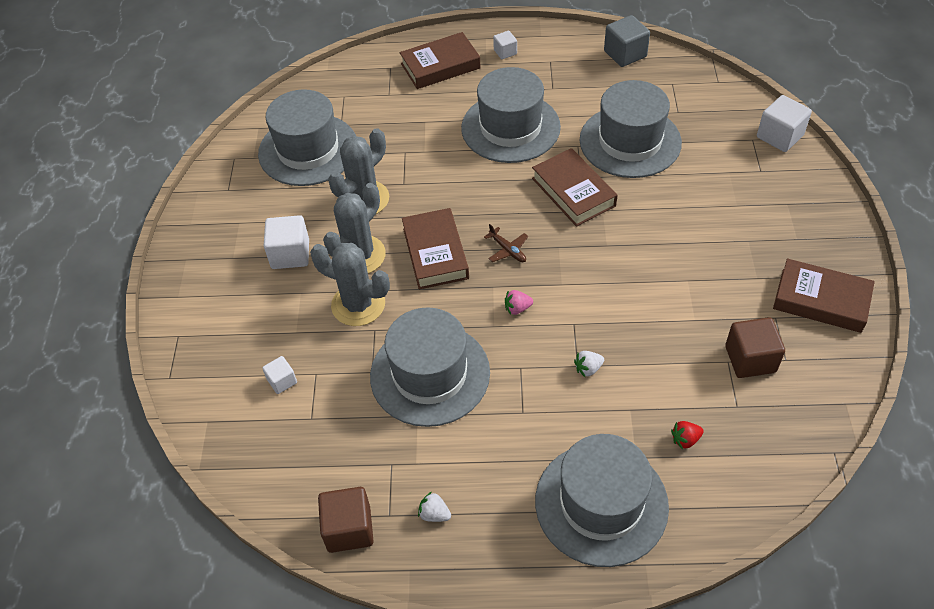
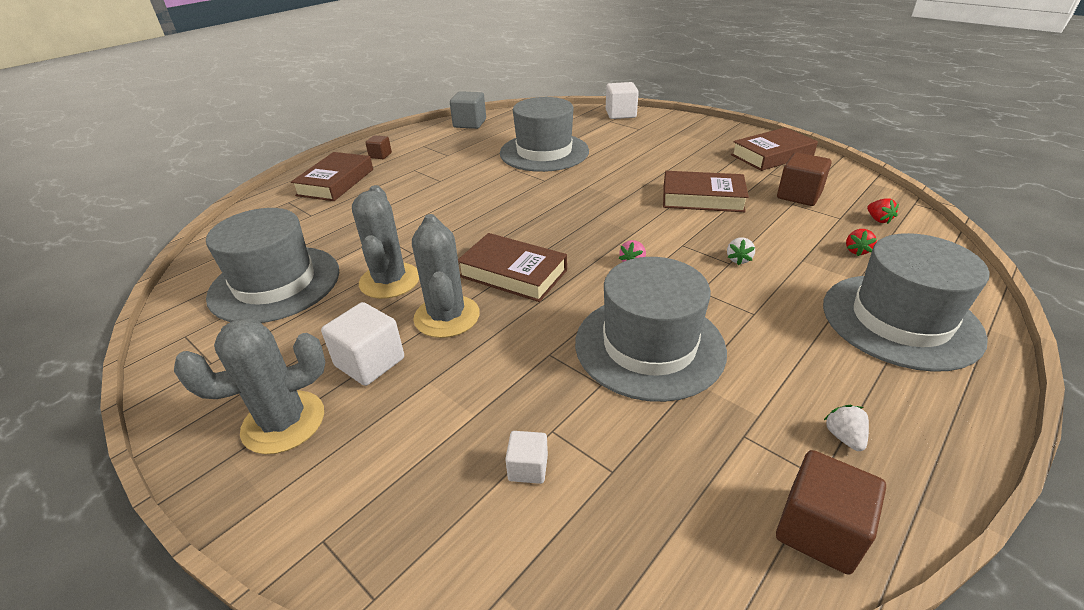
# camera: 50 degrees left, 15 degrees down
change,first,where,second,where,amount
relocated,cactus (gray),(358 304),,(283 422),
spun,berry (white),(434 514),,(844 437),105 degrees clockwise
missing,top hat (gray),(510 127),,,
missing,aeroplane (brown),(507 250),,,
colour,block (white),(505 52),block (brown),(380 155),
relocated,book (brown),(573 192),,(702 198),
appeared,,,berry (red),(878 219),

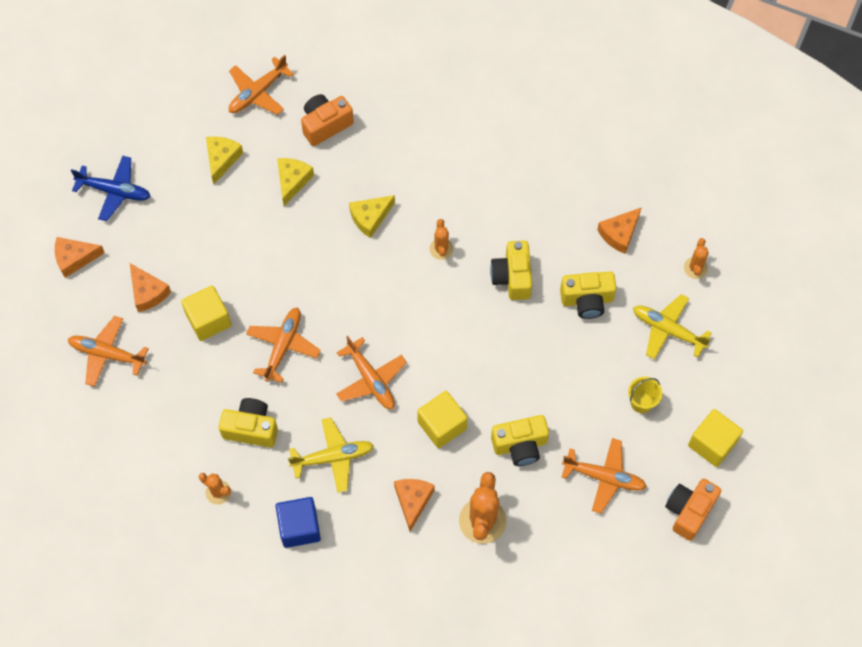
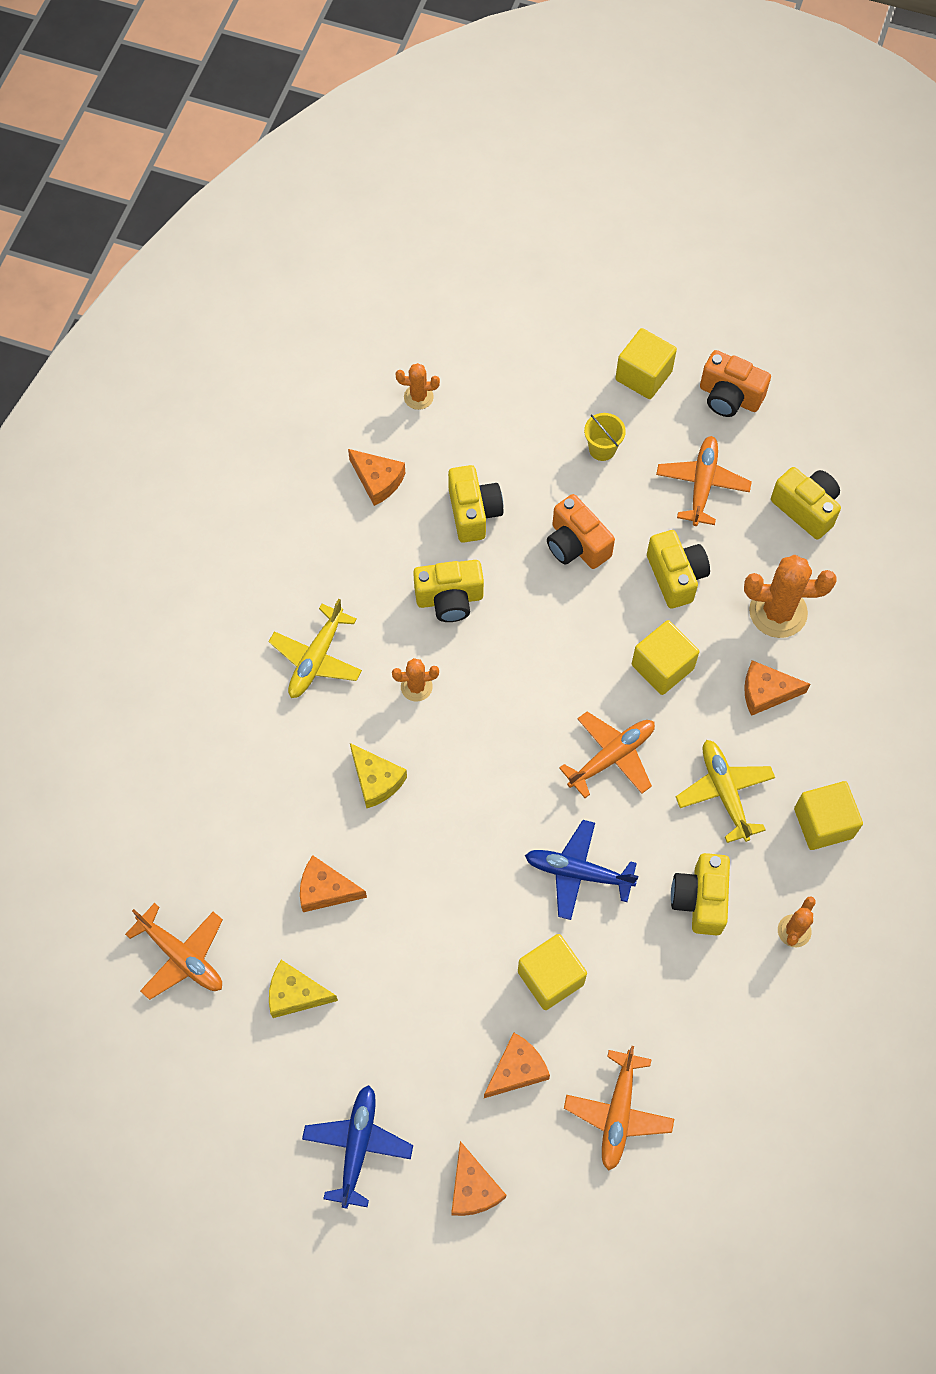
# camera: 95 degrees left, 0 degrees up
change,first,where,second,where,amount
colour,aeroplane (orange),(283 346),aeroplane (royal blue),(578 872),
colour,block (royal blue),(299 527),block (bright yellow),(823 823),
colour,piece of cheese (bright yellow),(292 181),piece of cheese (orange),(325 890),
relocated,camera (orange),(325 125),,(576 545),
relocated,aeroplane (bright yellow),(667 330),,(316 658),
appeared,,,camera (bright yellow),(806 509),

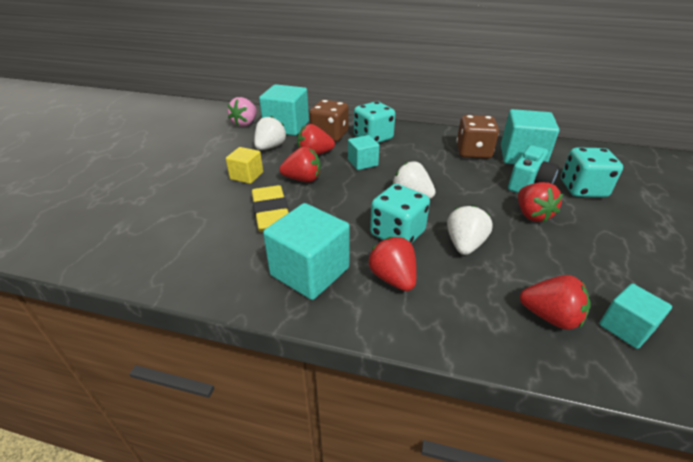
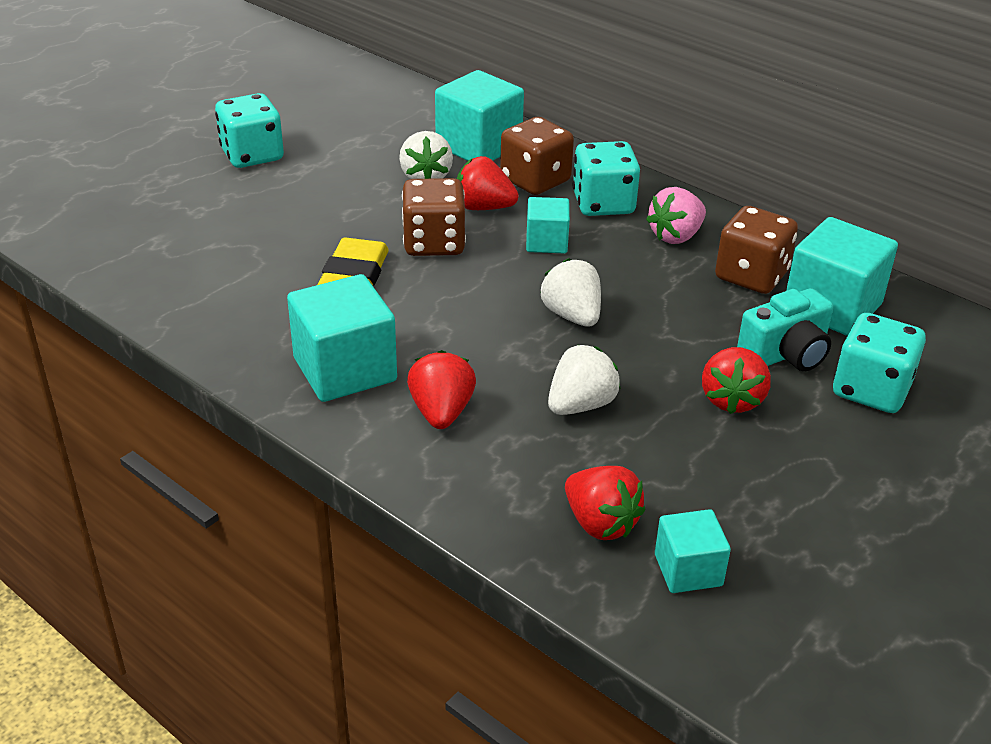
# camera: 25 degrees right, 0 degrees up
change,first,where,second,where,amount
missing,block (bright yellow),(246 176),,,
relocated,berry (rosy),(245 123),,(676 236),
spun,berry (white),(270 147),,(426 177),120 degrees clockwise
exchanged,berry (red),(303 179),game die (brown),(434 243),
relocated,game die (turquoise),(397 233),,(252 155),

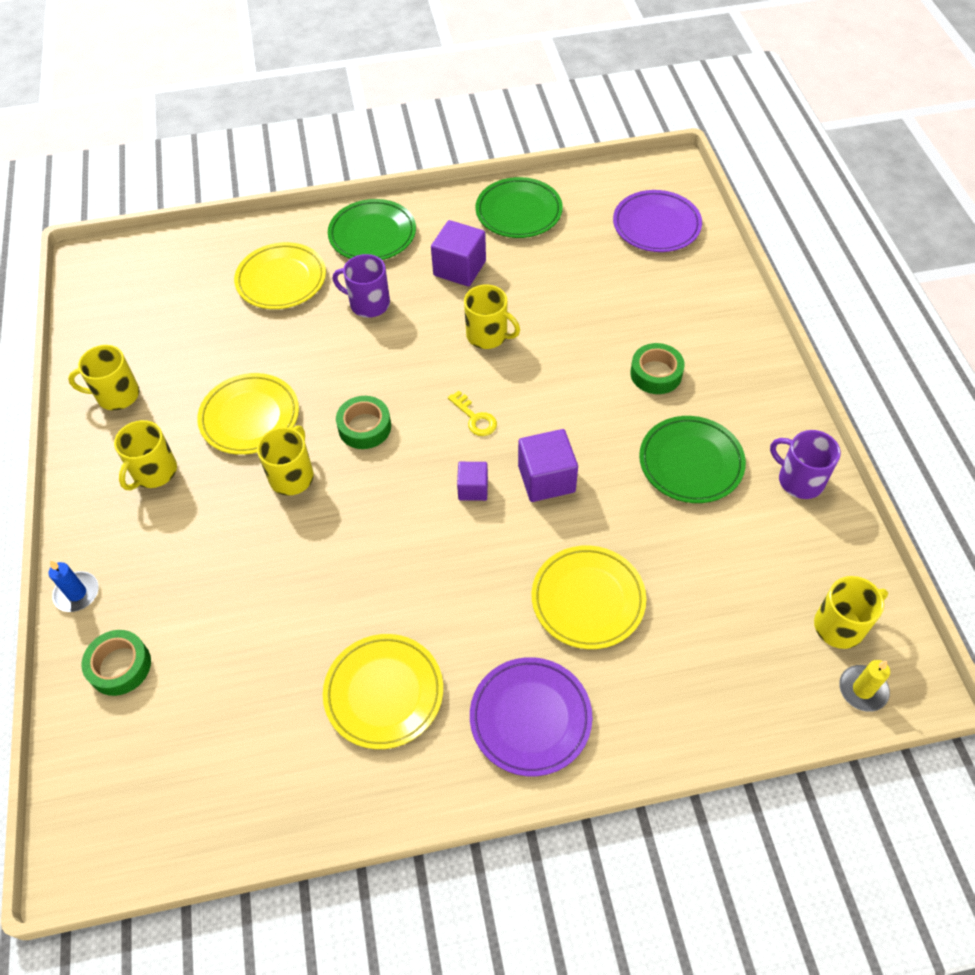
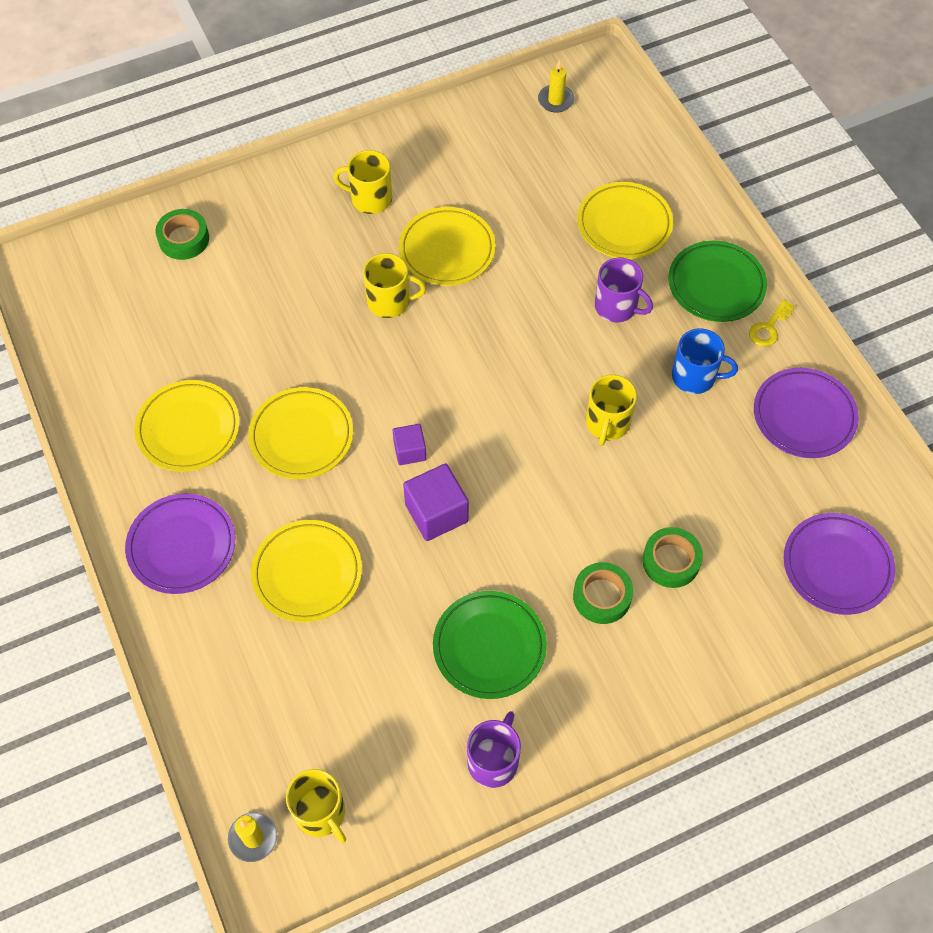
# camera: 75 degrees right, 5 degrees up
change,first,where,second,where,amount
missing,wax candle (royal blue),(77 593),,,
missing,mug (bright yellow),(117 395),,,
spun,mug (purple),(368 303),,(617 307),120 degrees clockwise
relocated,tape (green),(364 427),,(671 561),
exchanged,block (purple),(459 268),mug (royal blue),(694 377),
relocated,latchkey (bright yellow),(475 418),,(769 327),
colour,plate (green),(518 212),plate (purple),(804 416),
appeared,,,plate (bright yellow),(301 436),
appeared,,,wax candle (bright yellow),(556 100),

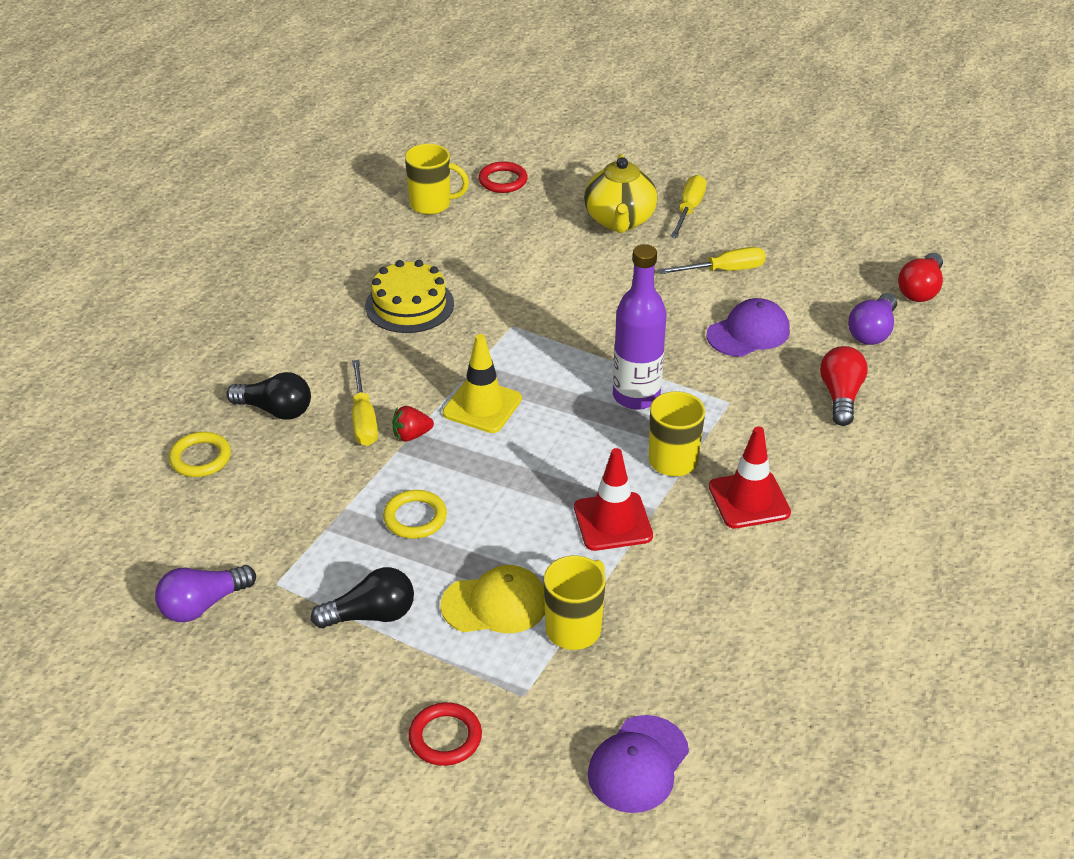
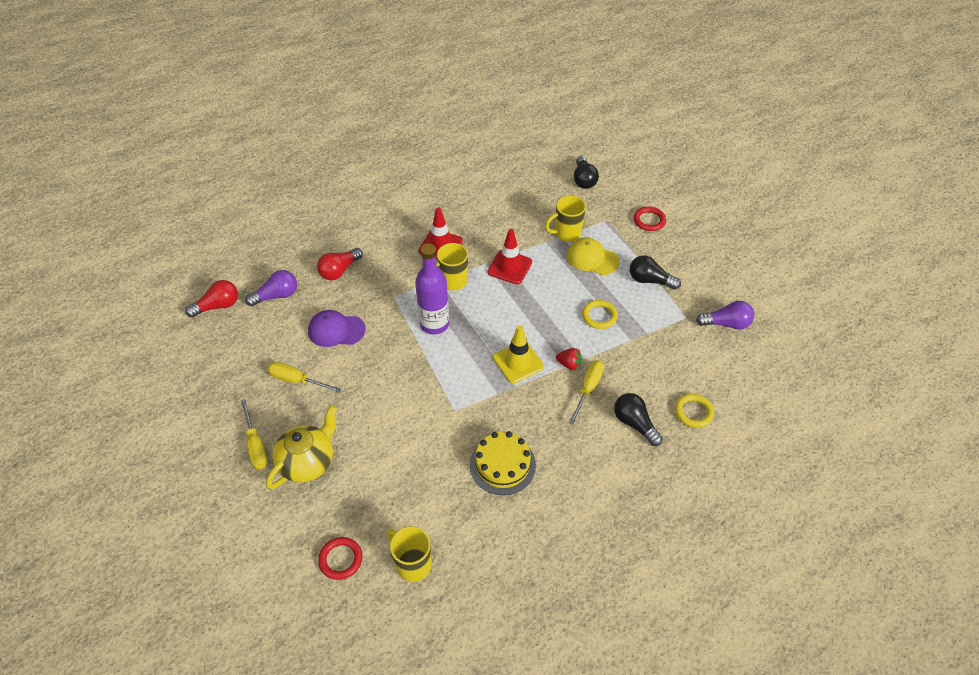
# camera: 145 degrees left, 10 degrees up
change,first,where,second,where,amount
exchanged,baseball cap (purple),(638 764),lightbulb (ebony),(584 180),
spun,hand screwdriver (bright yellow),(689 209),,(255 445),75 degrees counterclockwise

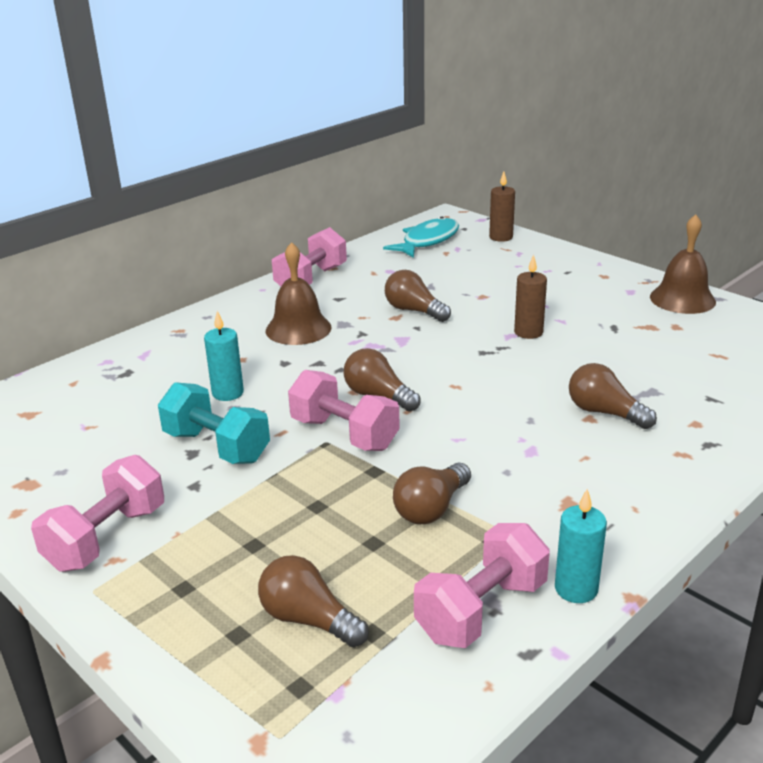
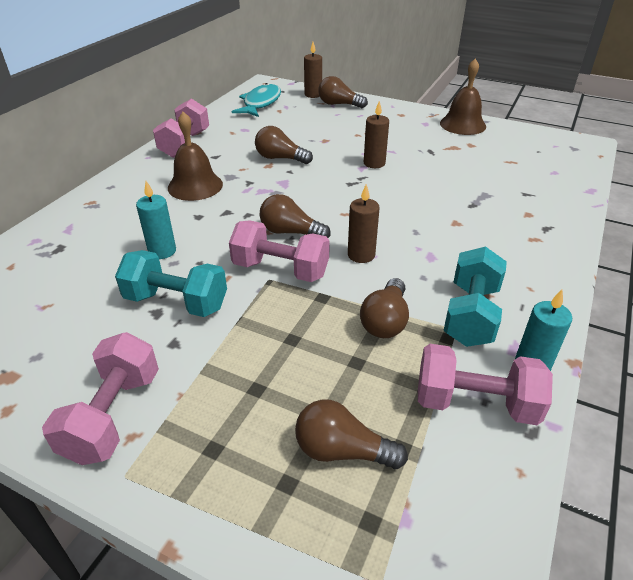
# camera: 20 degrees left, 10 degrees up
change,first,where,second,where,amount
spun,dumbbell (rosy),(481 610),,(475 403),75 degrees clockwise
relocated,lightbulb (brown),(604 413),,(339 104),
appeared,,,wax candle (brown),(361 255),
appeared,,,dumbbell (turquoise),(471 315),

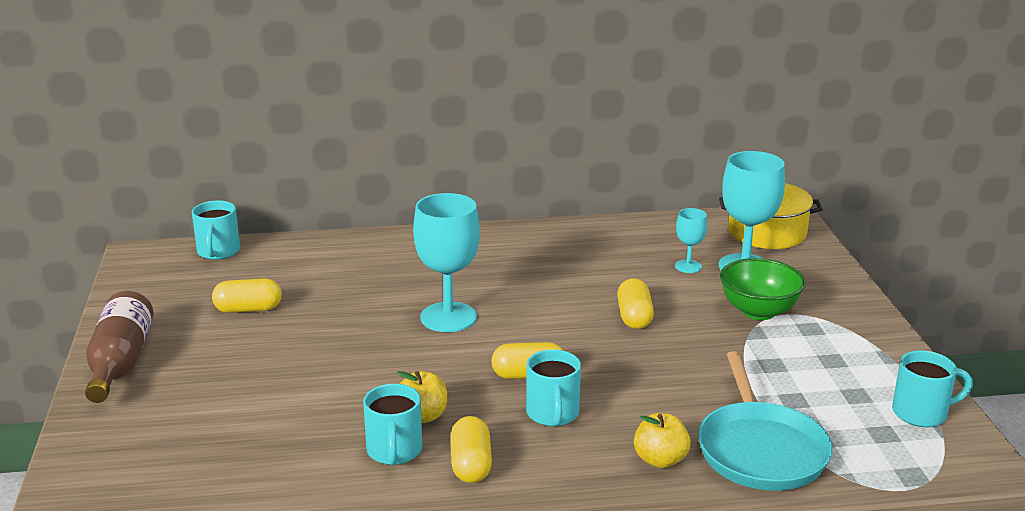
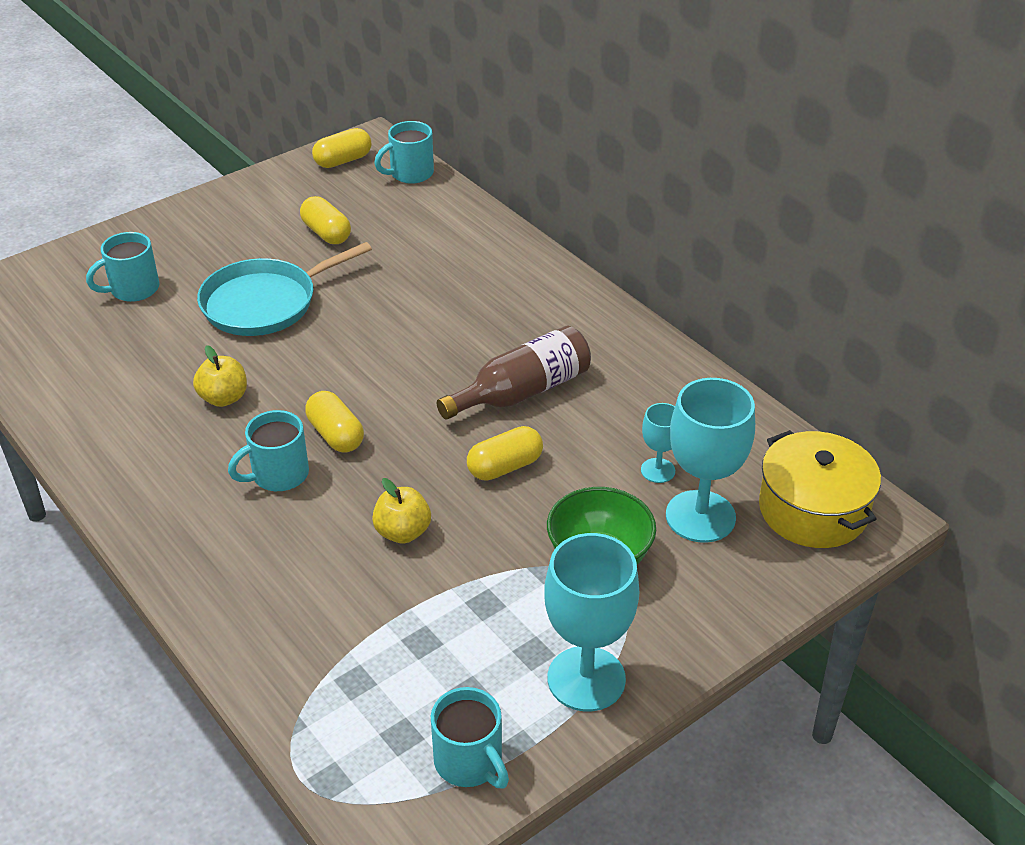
# camera: 60 degrees right, 15 degrees up
change,first,where,second,where,amount
relocated,drink bottle (brown),(120 363),,(522 392),
relocated,mug (turquoise),(394 451),,(133 289),
relocated,wine glass (turquoise),(448 317),,(586 679),
relocated,pill (bright yellow),(471 465),,(343 160),
relocated,toy apple (bright yellow),(660 460),,(403 532),
relocated,skillet (turquoise),(760 449),,(265 303),

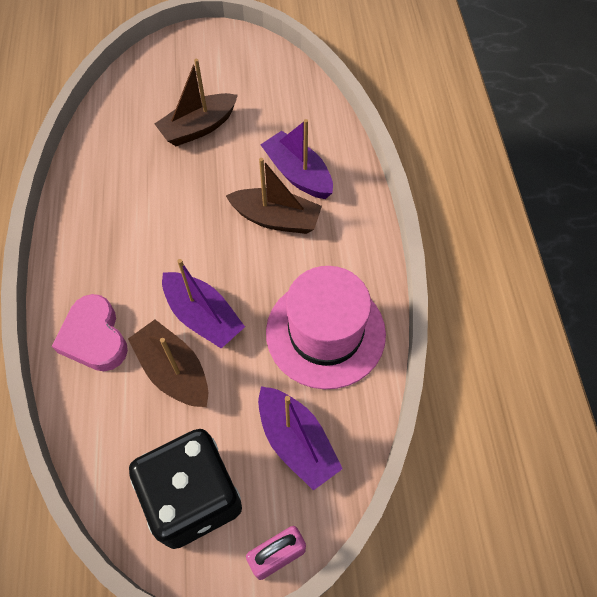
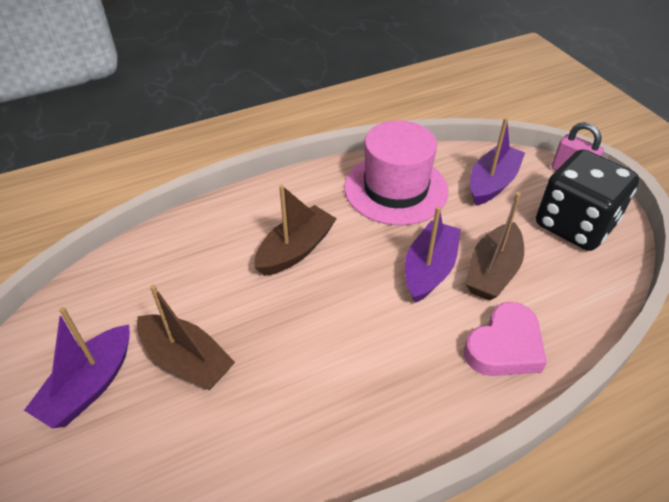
# camera: 110 degrees left, 15 degrees down
change,first,where,second,where,amount
spun,sailboat (brown),(276 219),,(295 250),45 degrees clockwise
relocated,sailboat (purple),(298 174),,(90 386),

